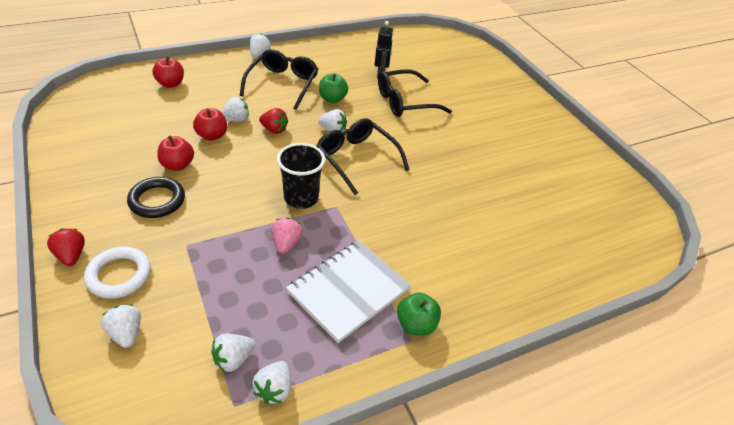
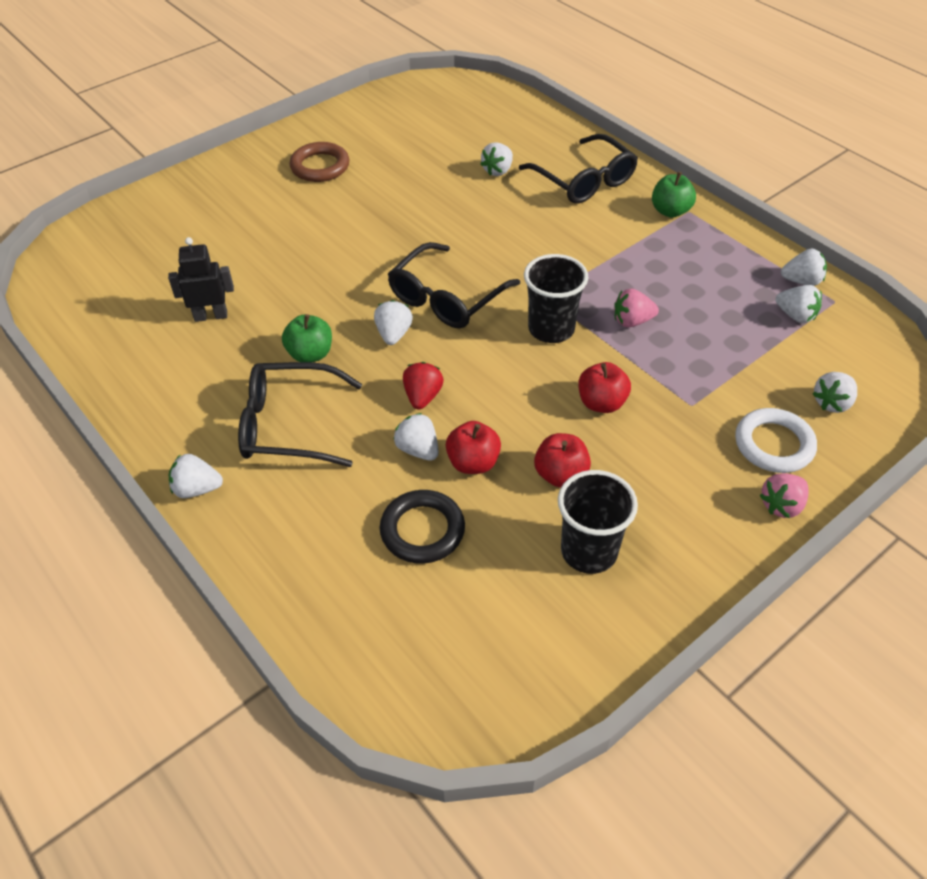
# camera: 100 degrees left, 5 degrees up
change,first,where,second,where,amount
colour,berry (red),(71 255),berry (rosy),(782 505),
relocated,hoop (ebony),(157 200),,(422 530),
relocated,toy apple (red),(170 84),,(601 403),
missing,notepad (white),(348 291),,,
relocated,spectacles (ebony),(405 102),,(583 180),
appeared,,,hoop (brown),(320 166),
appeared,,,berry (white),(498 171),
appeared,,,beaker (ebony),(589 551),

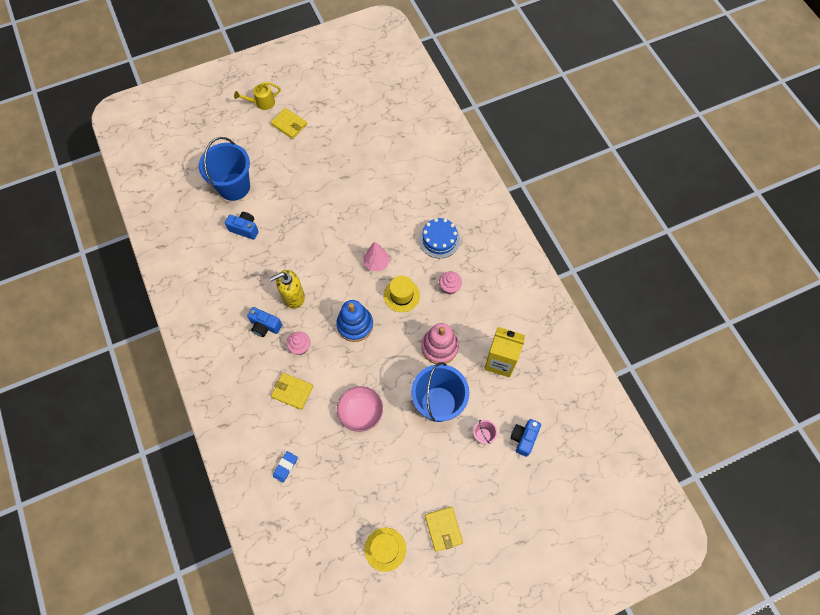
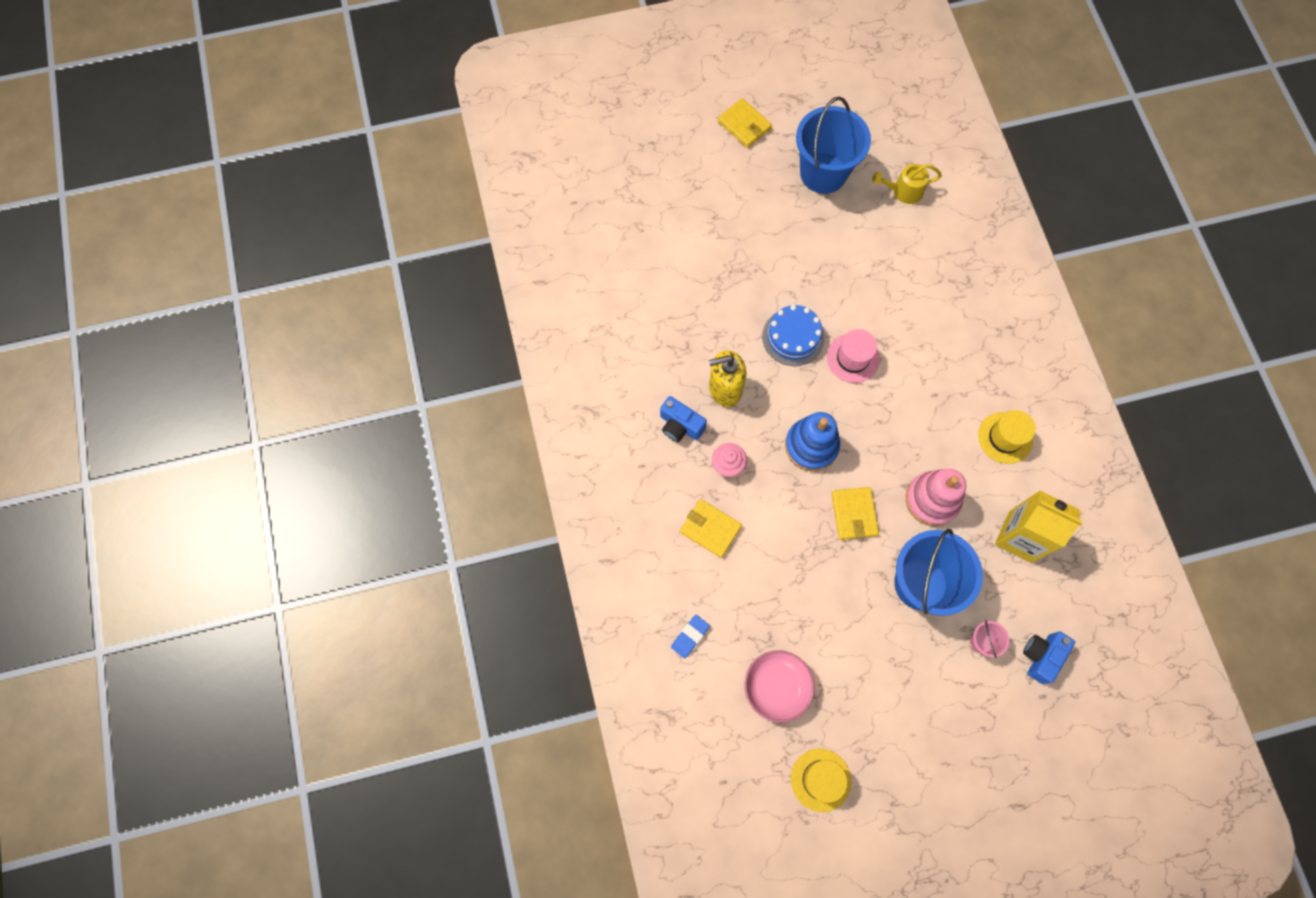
# camera: 10 degrees right, 5 degrees up
change,first,where,second,where,amount
relocated,bucket (royal blue),(234 186),,(823 173),
missing,camera (royal blue),(245 229),,,
relocated,watering pot (bright yellow),(262 103),,(903 191),
relocated,bowl (rosy),(360 412),,(776 687),
exchanged,toy tree (rosy),(376 263),top hat (rosy),(852 358),
relocated,top hat (bright yellow),(401 295),,(1005 438),
relocated,layer cake (royal blue),(439 239),,(793 337),
relocated,wallet (bright yellow),(443 529),,(854 514),
missing,fairy cake (rosy),(449 287),,,

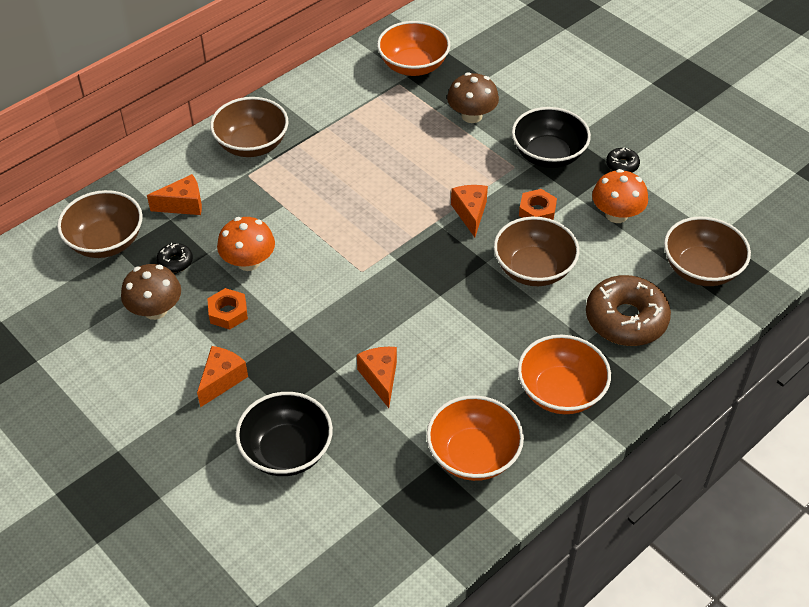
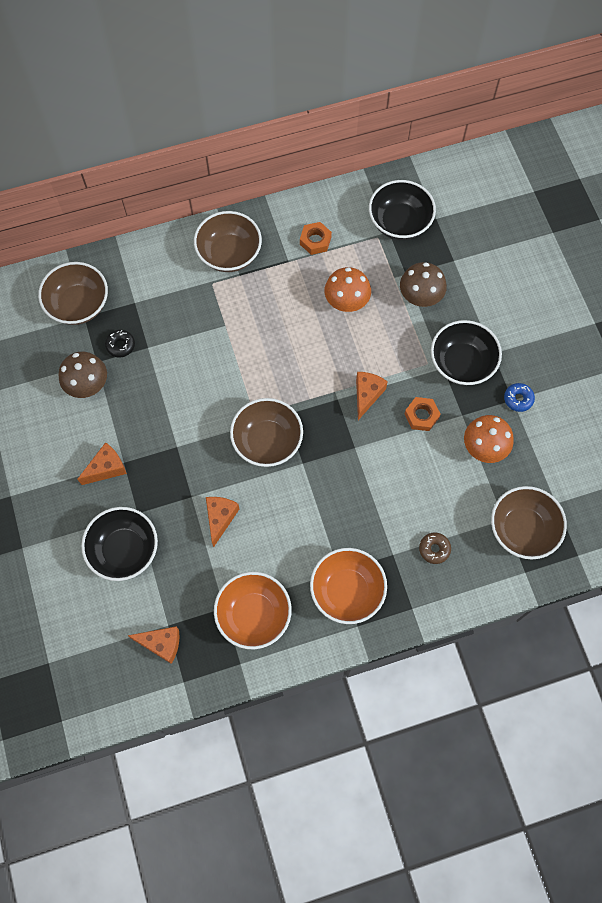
# camera: 25 degrees right, 20 degrees up
change,first,where,second,where,amount
relocated,piece of cheese (orange),(183 205),,(161 644),
relocated,hex nut (orange),(228 312),,(315 241),
relocated,fungus (orange),(248 262),,(346 301),
colour,bowl (orange),(413 66),bowl (ebony),(399 222),
relocated,bowl (brown),(533 269),,(267 441),
size,doughnut (brown),(626 319),,(434 549),x0.45
colour,doughnut (ebony),(622 165),doughnut (royal blue),(518 399),

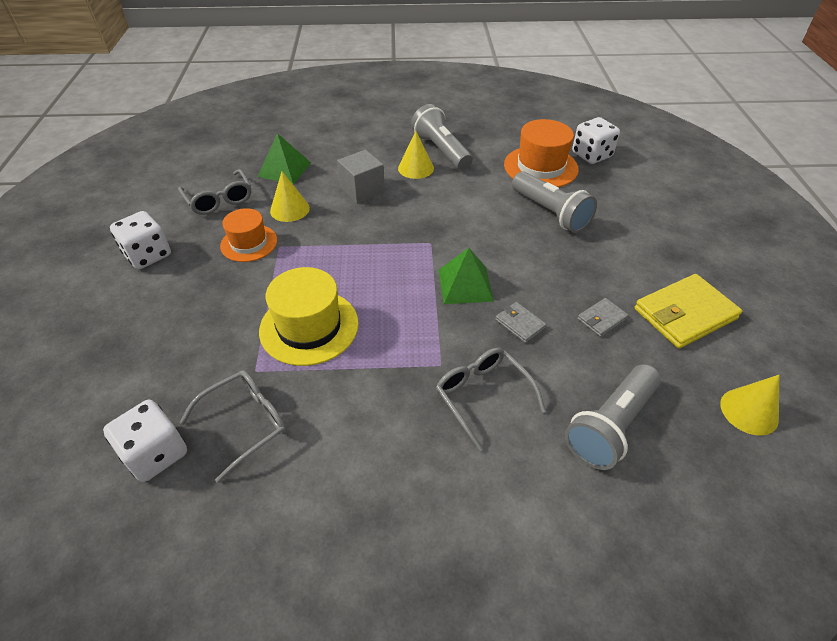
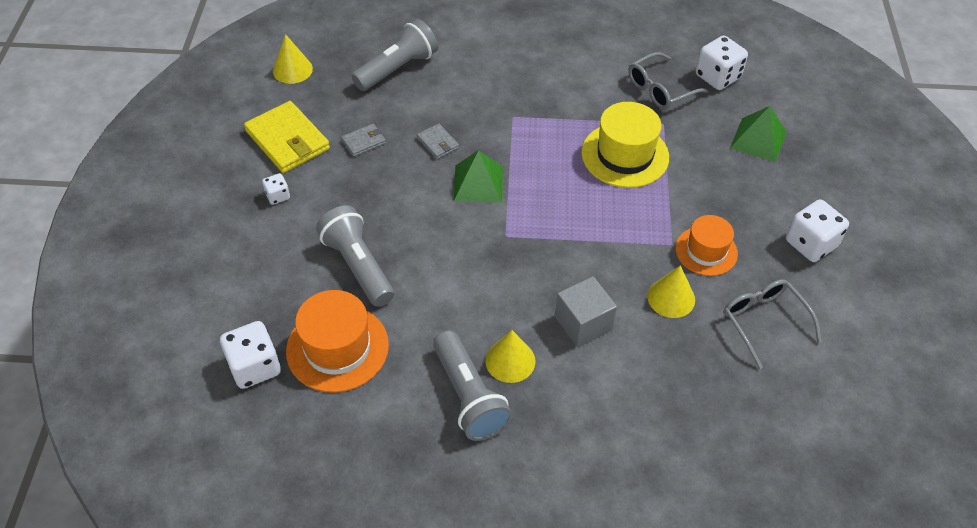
# camera: 175 degrees left, 5 degrees up
change,first,where,second,where,amount
relocated,pyramid shape (green),(284 169),,(758 139),
missing,spectacles (gray),(482 396),,,
spun,wallet (bright yellow),(684 314),,(287 140),75 degrees clockwise
appeared,,,game die (white),(278 196),

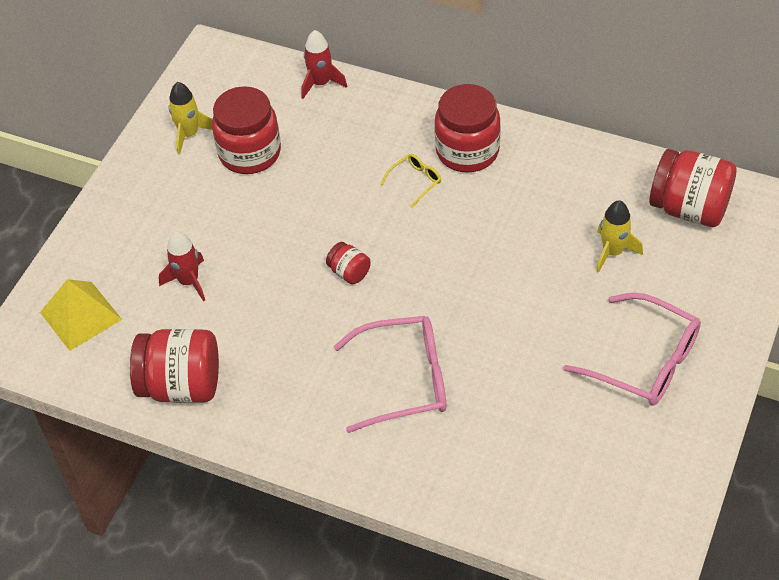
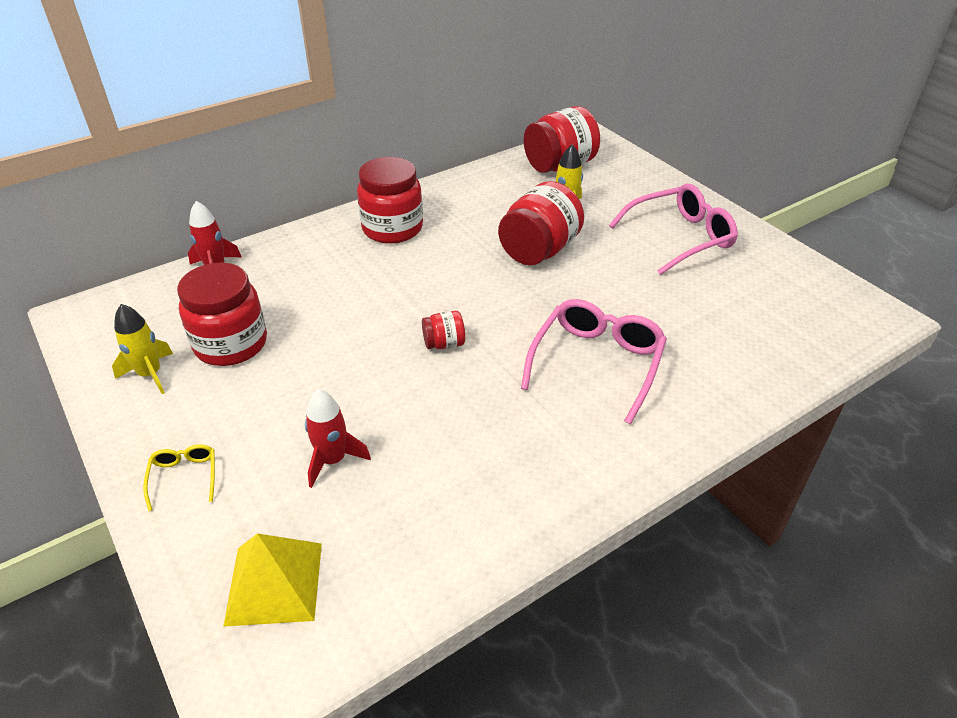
# camera: 60 degrees left, 10 degrees down
change,first,where,second,where,amount
relocated,jam jar (red),(181 385),,(539 250),
relocated,spectacles (bright yellow),(415 181),,(184 477),

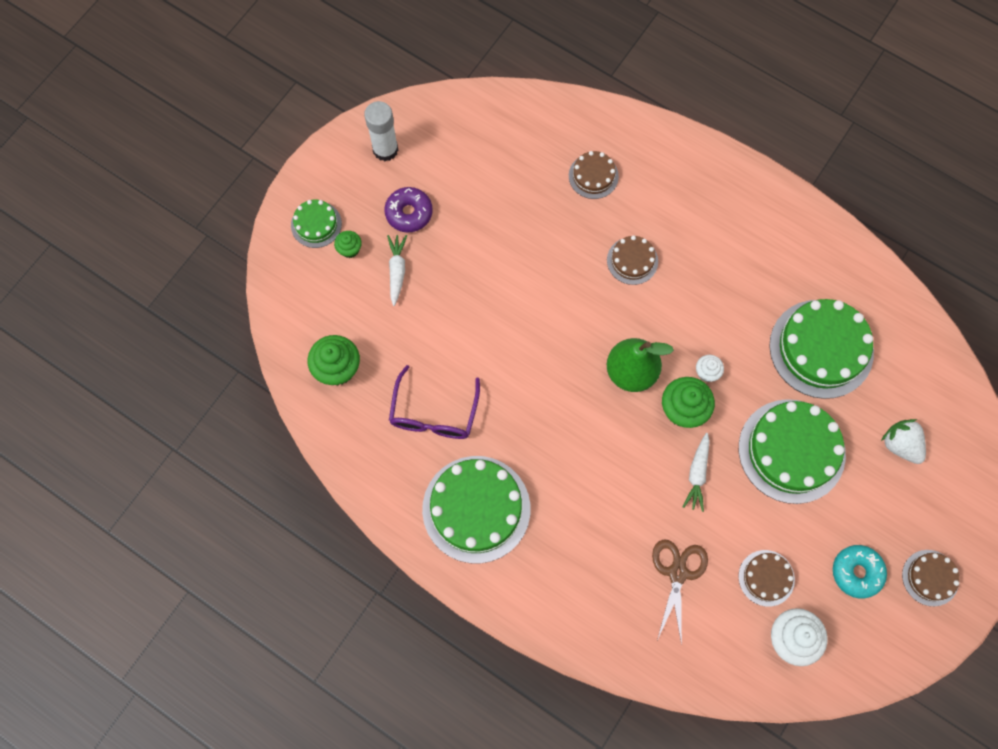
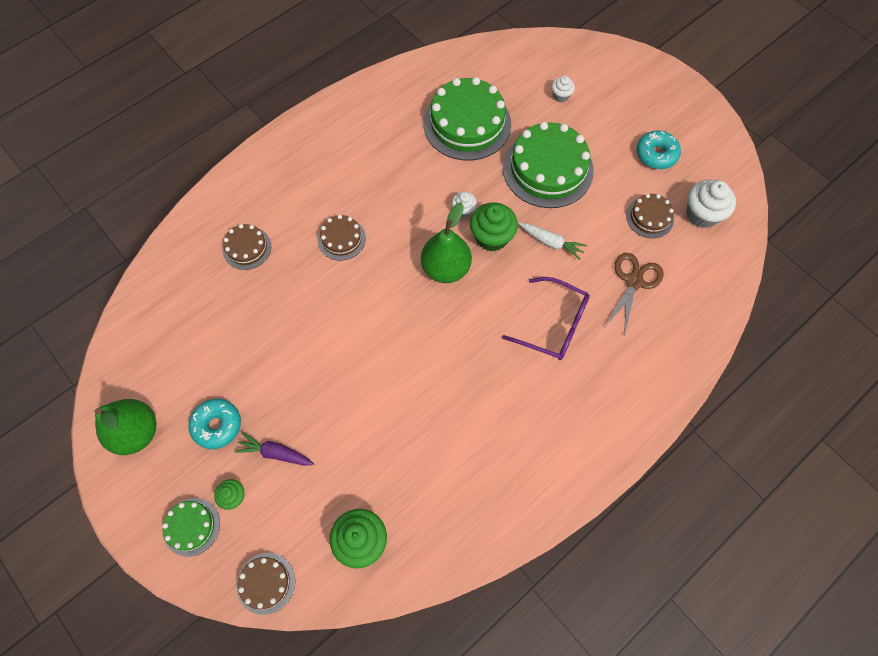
# camera: 75 degrees left, 5 degrees down
change,first,where,second,where,amount
exchanged,stick of glue (white),(385 149),pear fruit (green),(136 432),
colour,doughnut (purple),(409 213),doughnut (turquoise),(217 425),
colour,carrot (white),(397 270),carrot (purple),(275 453),
relocated,spectacles (purple),(434 413),,(553 325),
missing,layer cake (green),(476 509),,,
spun,shears (brown),(677 573),,(634 281),90 degrees clockwise
exchanged,berry (white),(900 445),fairy cake (white),(561 96),
relocated,layer cake (brown),(930 577),,(266 583),

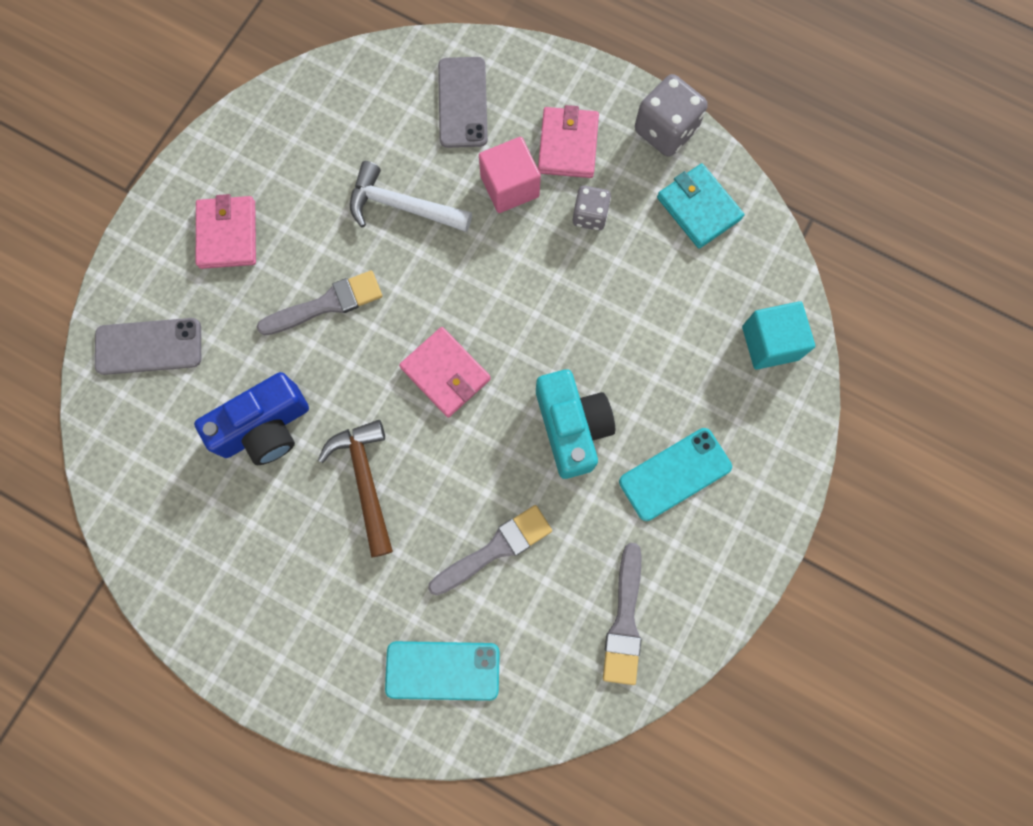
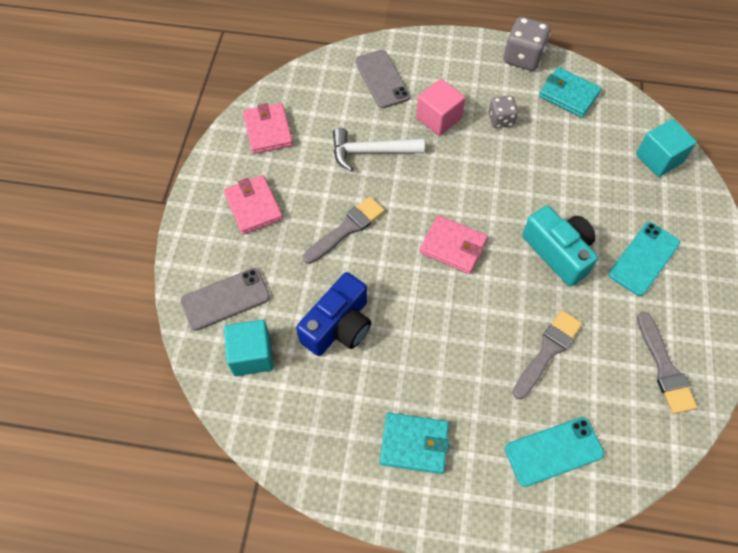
# camera: 20 degrees left, 15 degrees down
change,first,where,second,where,amount
missing,claw hammer (brown),(366 481),,,
relocated,wallet (rosy),(568 145),,(268 130),
appeared,,,block (turquoise),(252 355),
appeared,,,wallet (turquoise),(414 444),

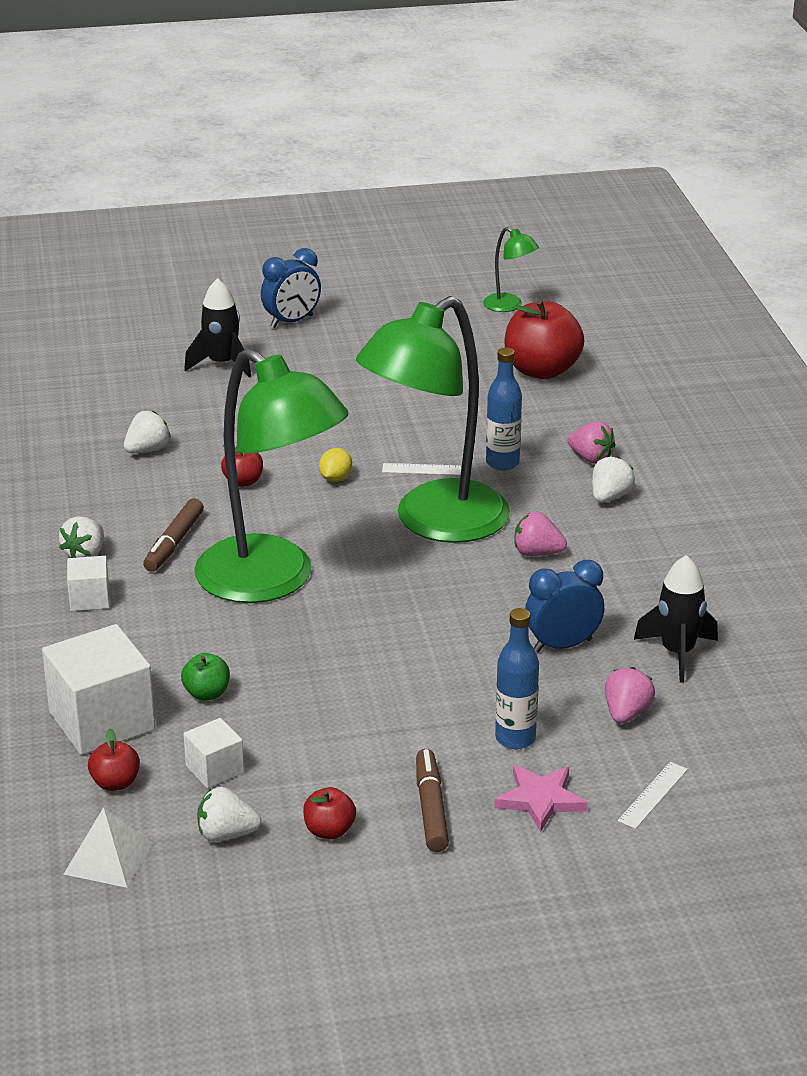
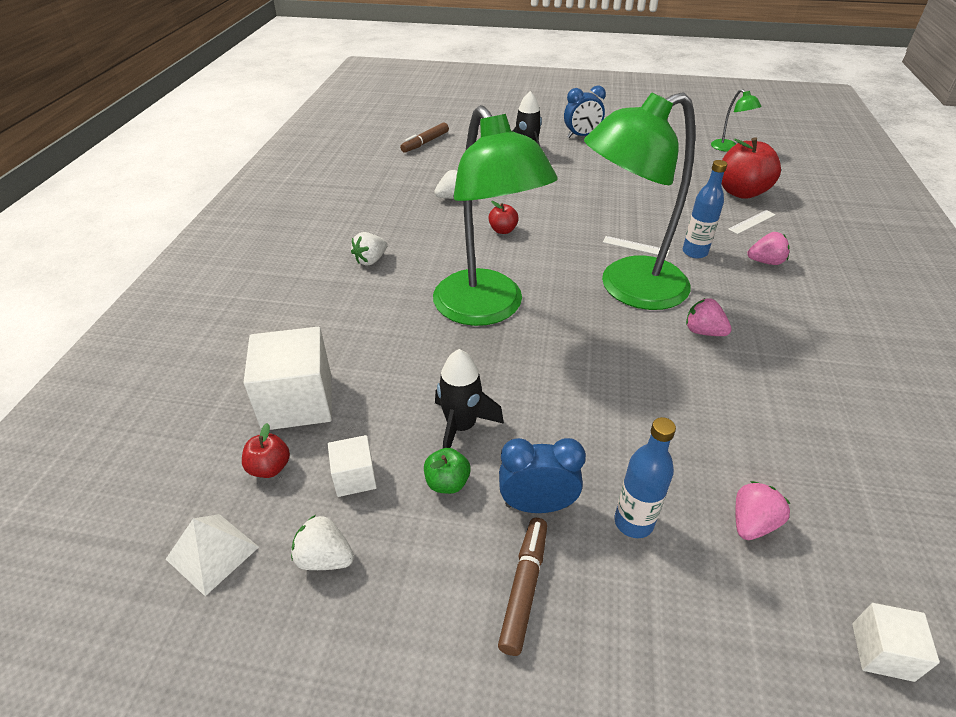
# camera: 20 degrees right, 10 degrees up
change,first,where,second,where,amount
relocated,block (white),(90 599),,(882 651),
relocated,marker (brown),(174 543),,(425 143),
relocated,toy apple (green),(207 693),,(447 483),
missing,toy apple (red),(329 831),,,
missing,citrus fruit (bright yellow),(335 478),,,
missing,star shape (rosy),(540 800),,,
relocated,bedside clock (royal blue),(562 645),,(537 505),
spun,berry (rosy),(591 458),,(765 262),60 degrees counterclockwise
missing,berry (white),(610 497),,,
relocated,ruler (white),(653 795),,(752 222),
relocated,spaceship (ebony),(677 653),,(461 427),

